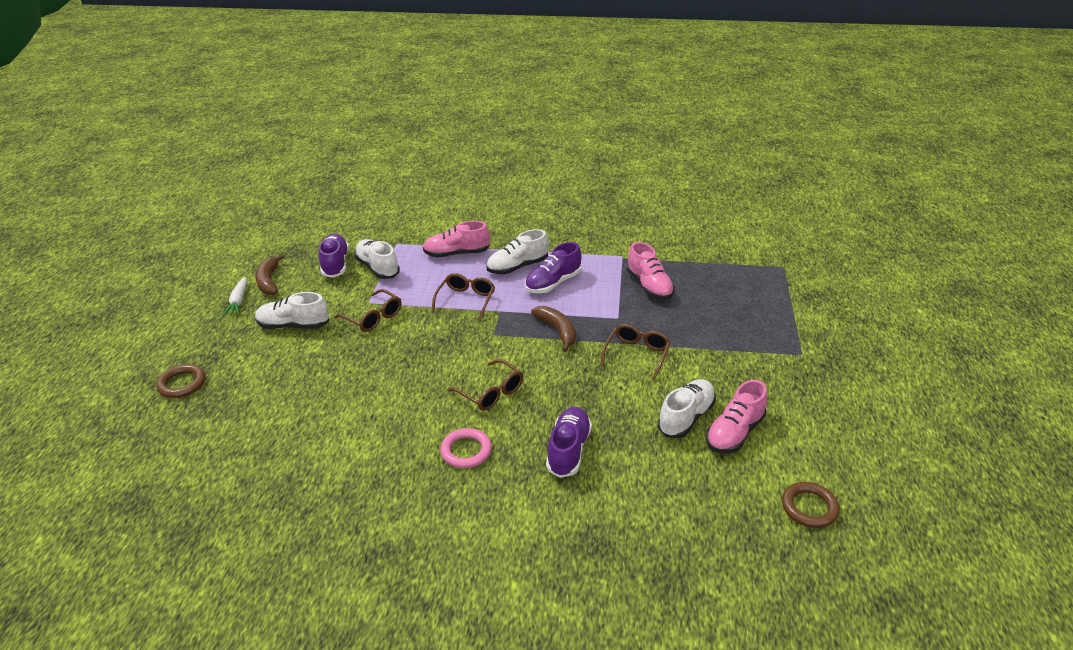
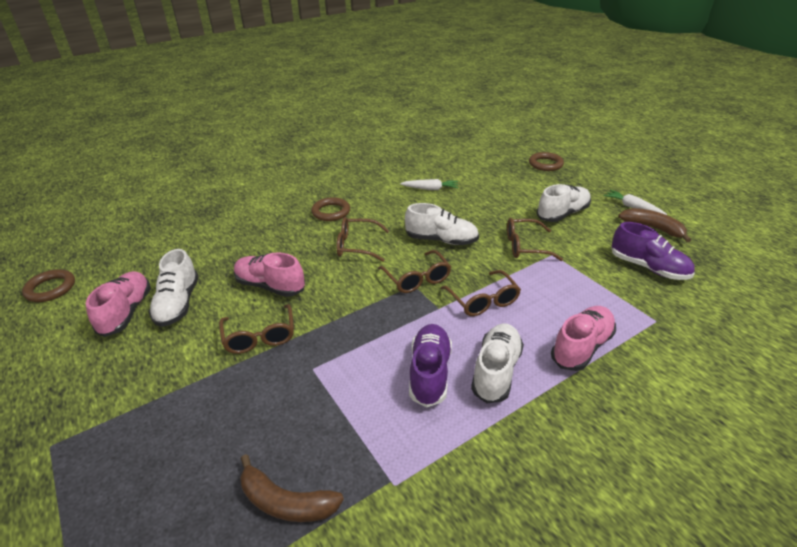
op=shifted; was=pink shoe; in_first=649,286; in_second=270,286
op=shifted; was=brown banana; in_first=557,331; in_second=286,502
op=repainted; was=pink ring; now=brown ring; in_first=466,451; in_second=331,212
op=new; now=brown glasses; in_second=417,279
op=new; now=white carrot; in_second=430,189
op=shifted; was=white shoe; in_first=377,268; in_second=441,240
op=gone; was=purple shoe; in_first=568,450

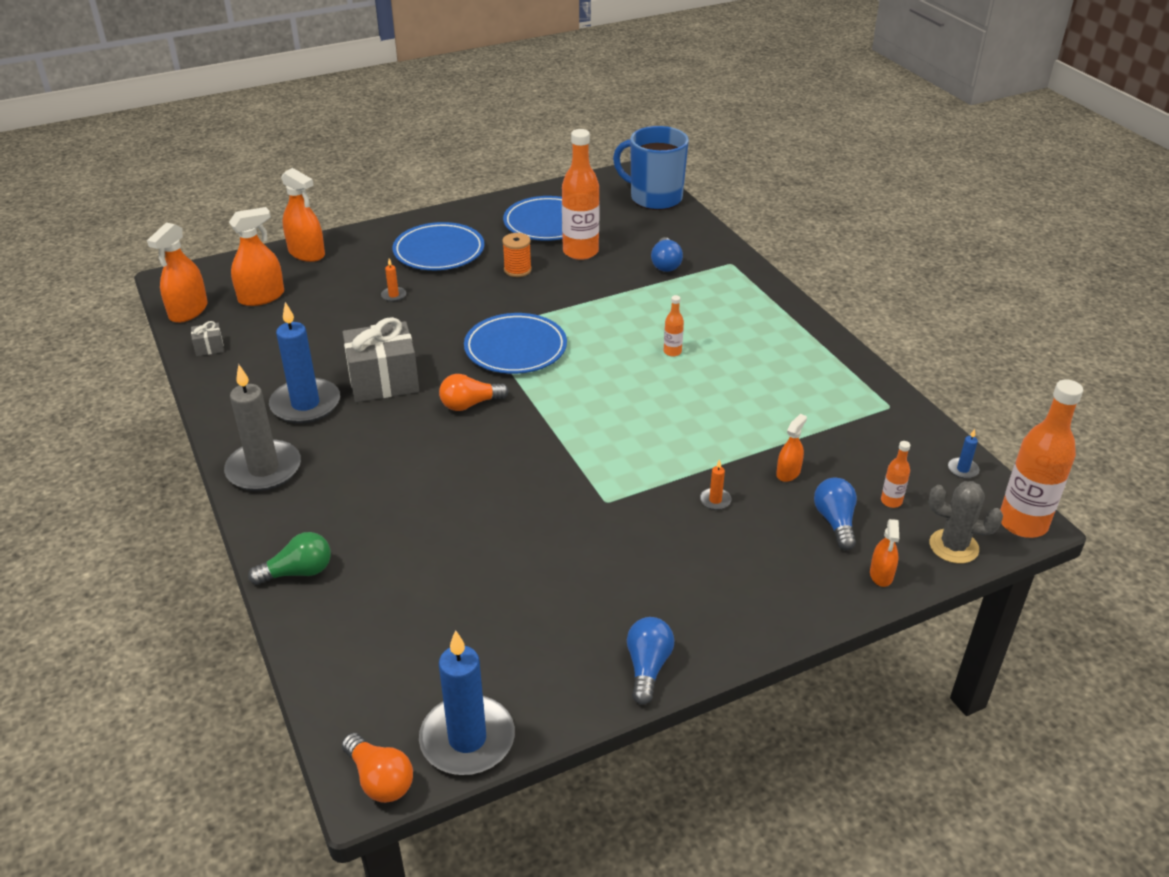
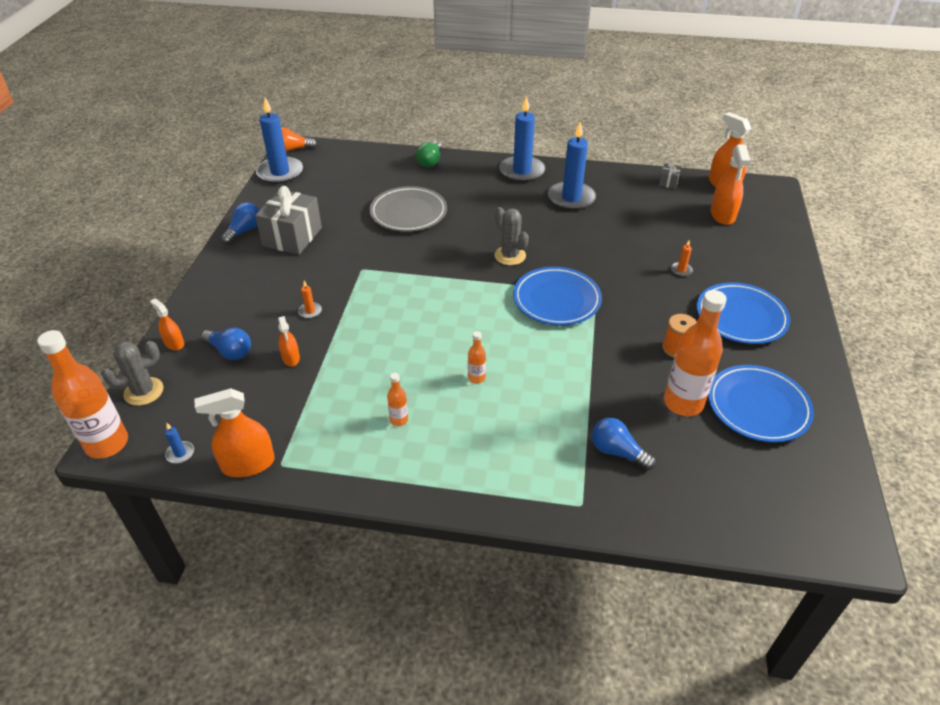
op=shifted; was=orange spray bottle; in_first=306,253; in_second=248,464
op=rotated; was=blue light bulb; in_first=647,667; in_second=244,231; clockwise=-105
op=shifted; was=grey gift; in_first=383,381; in_second=292,237
op=new; now=grey plate; in_second=408,213
op=shifted; was=orange bottle; in_first=891,501; in_second=399,420
op=swapped; was=orange light bulb; now=grey cactus; in_first=470,404; in_second=510,256
op=repainted; was=grey candle; now=blue candle; in_first=264,469; in_second=522,171
op=gone; was=blue mug; in_first=654,198

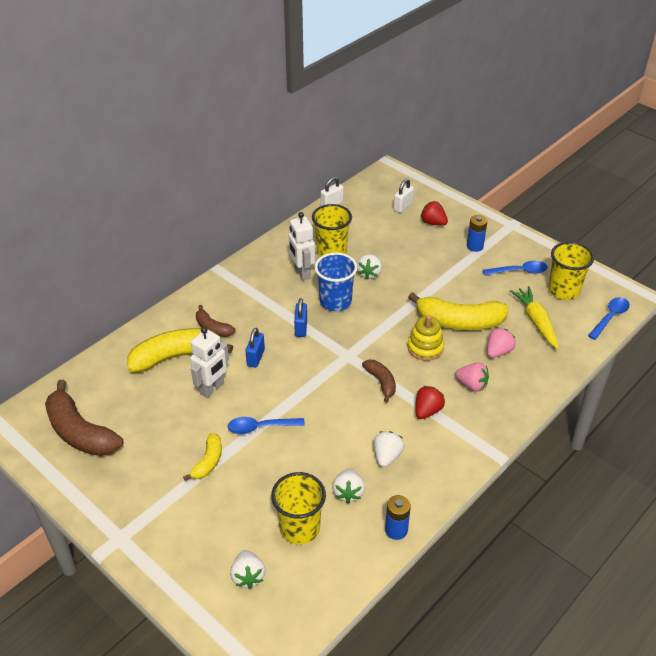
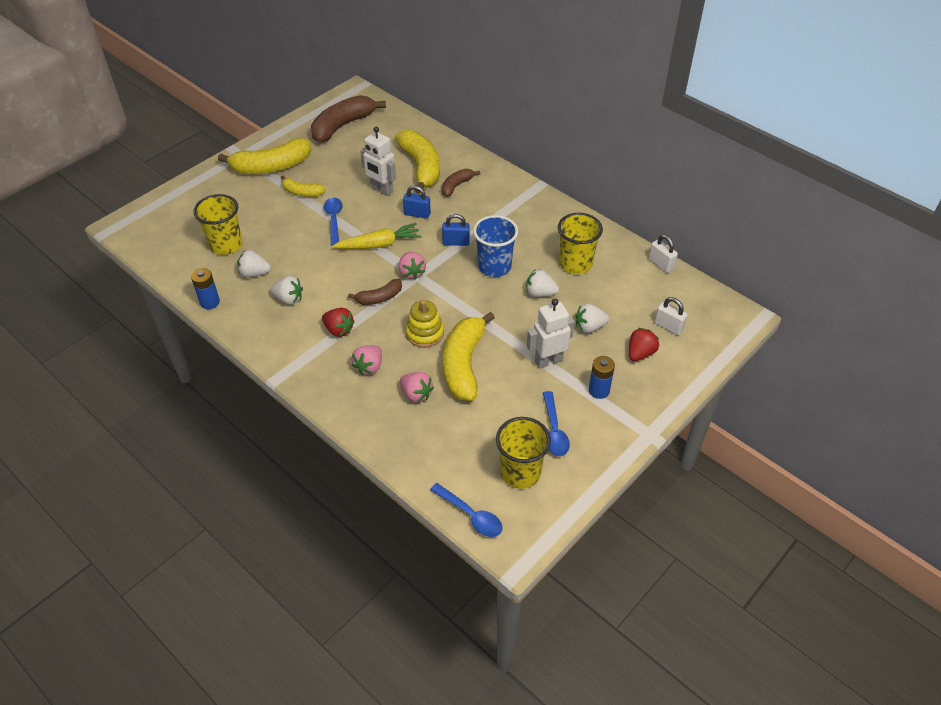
op=new; now=yellow banana; in_second=271,167
op=shifted; was=yellow carrot; in_first=536,321; in_second=379,244
op=new; now=pink strawberry; in_second=412,272
op=shifted; was=white robot; in_first=302,273; in_second=548,360
op=shifted; was=white strawberry; in_first=248,576; in_second=589,327

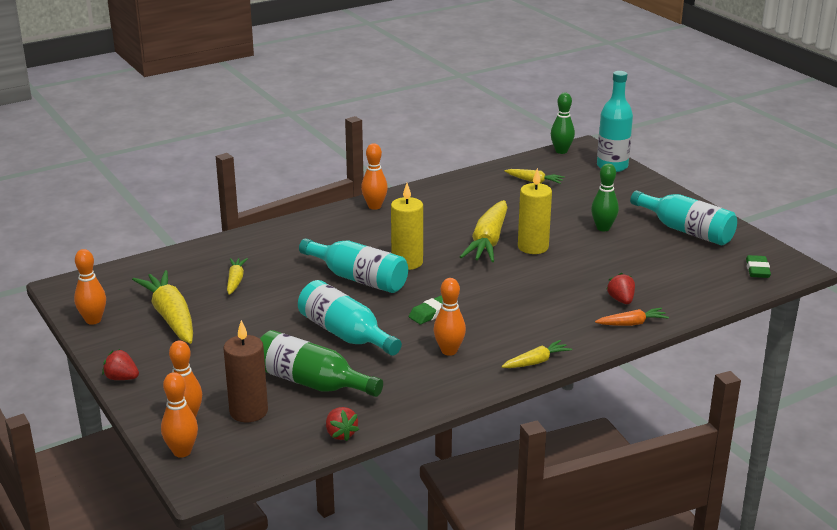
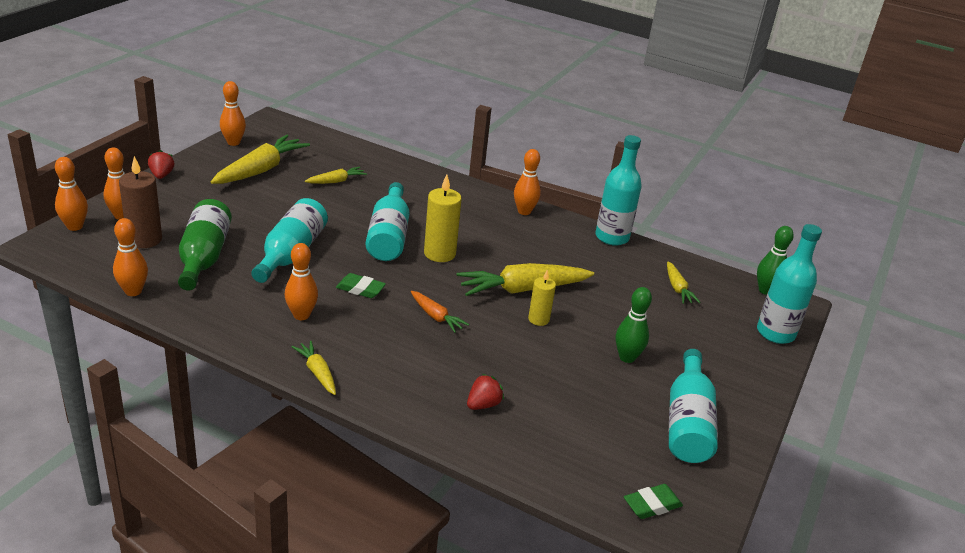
op=swapped; was=red strawberry; now=orange bowling pin; in_first=340,434; in_second=133,291
op=rotated; was=yellow carrot; in_first=536,362; in_second=317,373; clockwise=-150
op=shifted; was=orange carrot; in_first=631,323; in_second=436,316
op=scaled; was=yellow candle; in_first=533,247; in_second=538,319; ratio=0.62
op=new; now=turquoise bottle; in_second=612,237

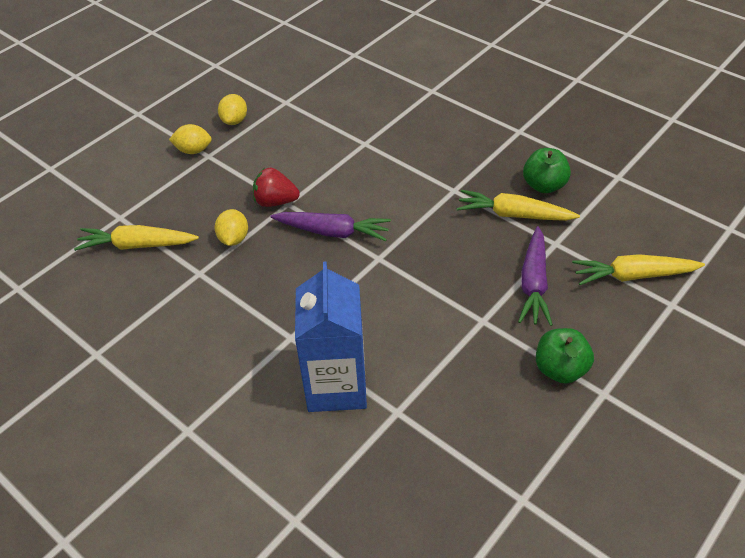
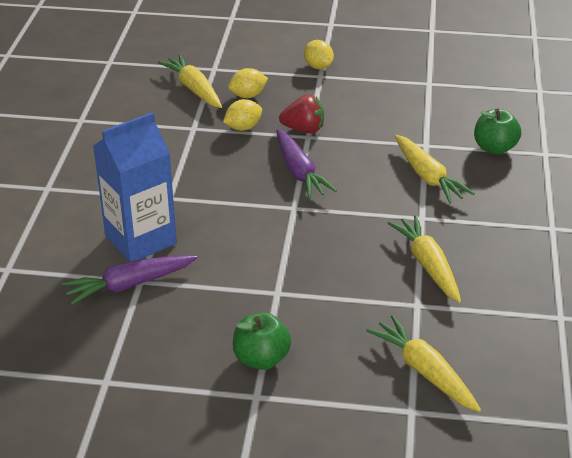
op=shifted; was=purple carrot; in_first=533,283; in_second=129,285
op=shifted; was=yellow lemon; in_first=234,121; in_second=248,95
op=rotated; was=red strawberry; in_first=275,201; in_second=303,129; clockwise=120
op=new; now=yellow carrot; in_second=427,177
op=shifted; was=green apple; in_first=544,185; in_second=494,148

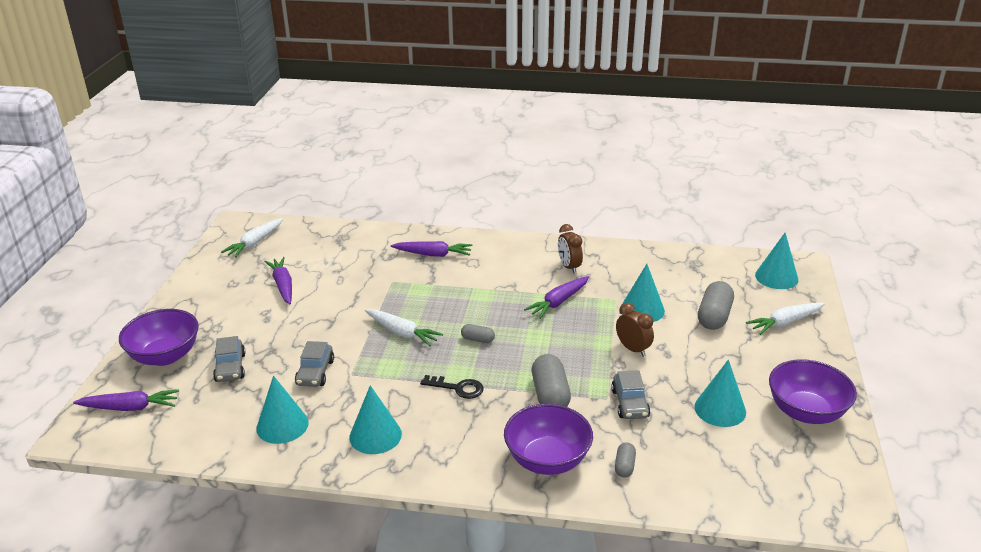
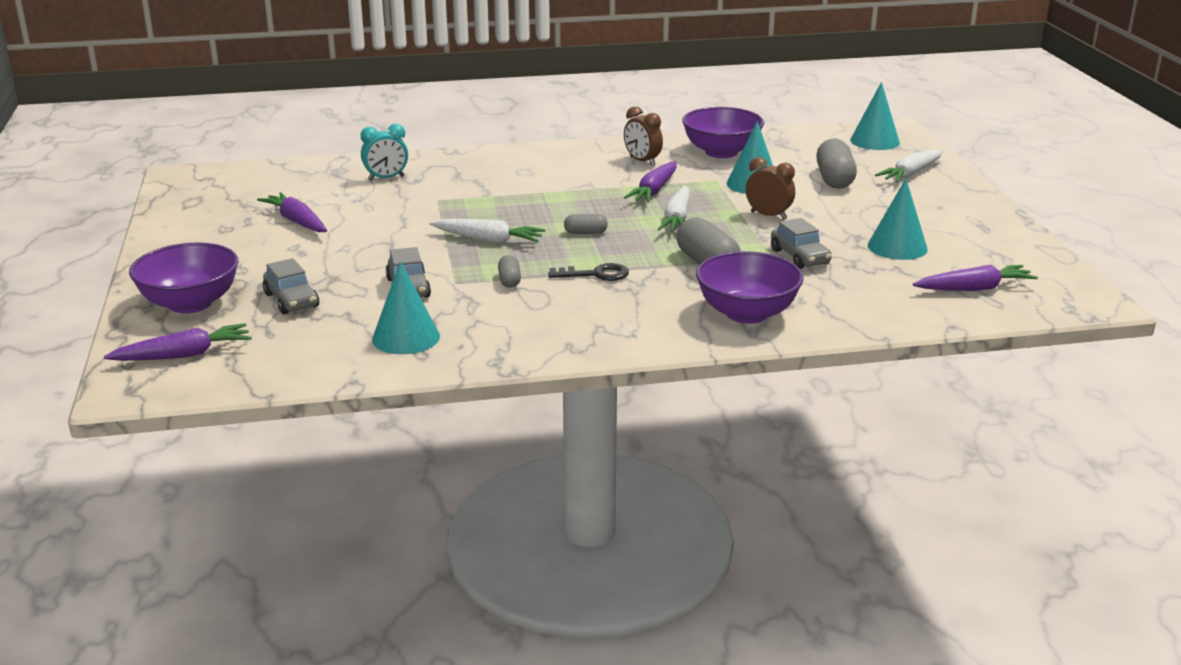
op=new; now=turquoise clock; in_second=386,178
op=shifted; was=grey capsule; in_first=624,466; in_second=509,280
op=shifted; was=white carrot; in_first=255,243; in_second=677,218
op=shifted; was=purple bowl; in_first=806,412; in_second=721,152
op=shifted; was=purple carrot; in_first=433,254; in_second=974,288
op=gone; was=turquoise cone; in_first=375,435

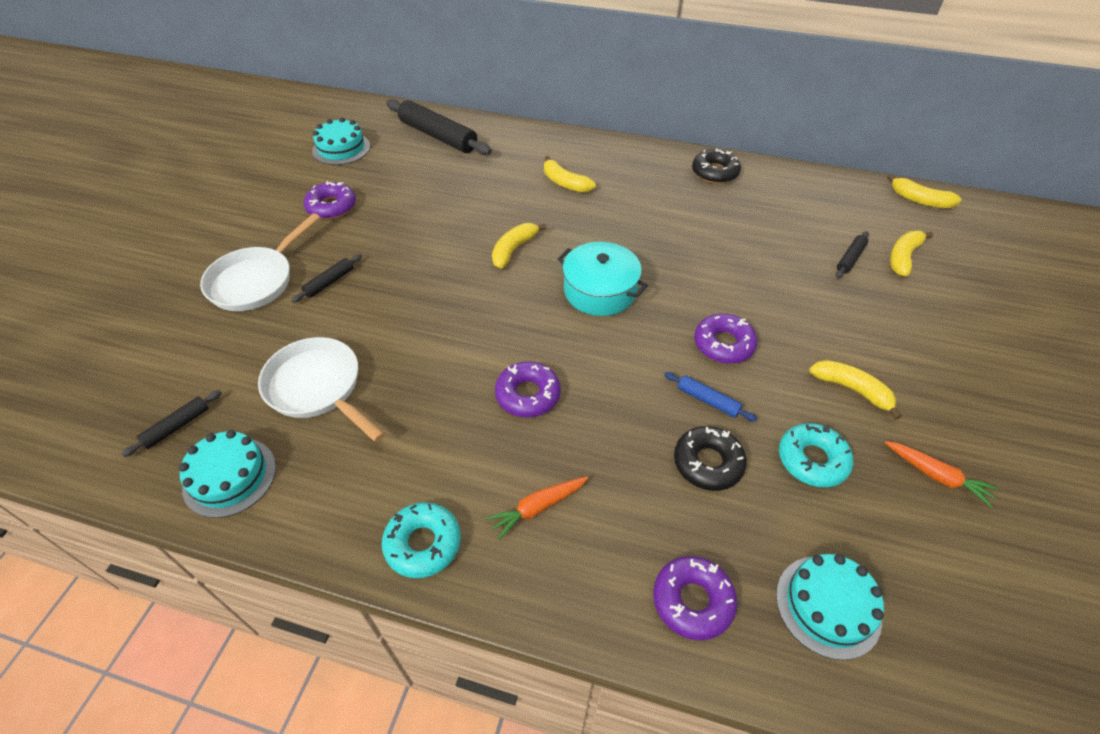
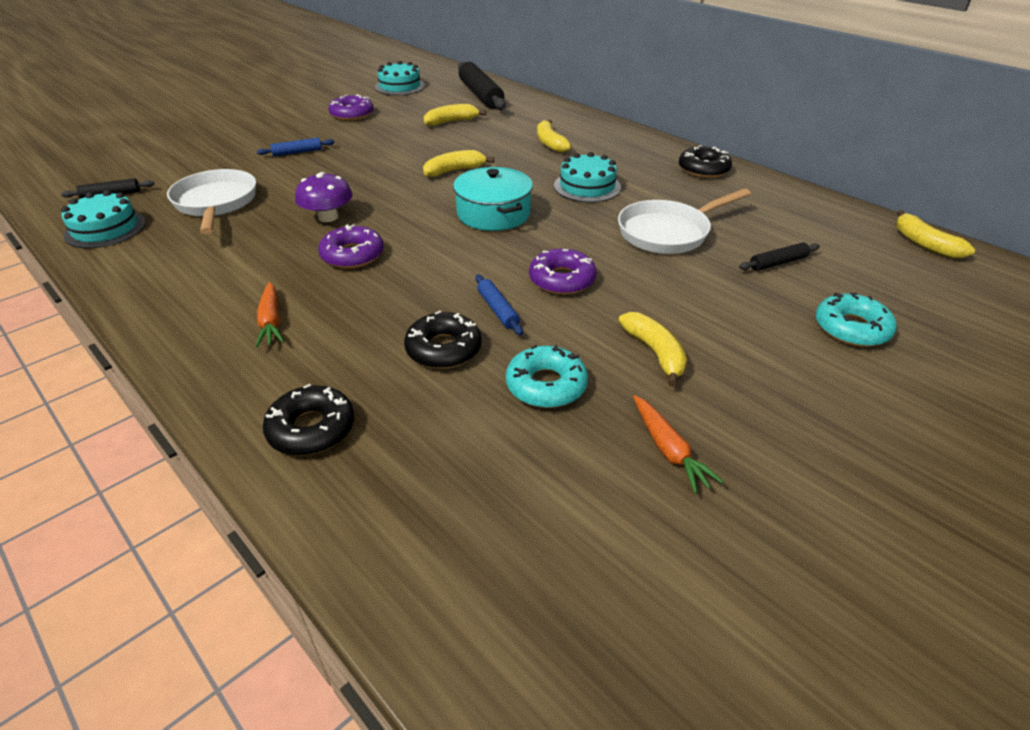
op=rotated; was=orange carrot; in_first=538,508; in_second=271,321; clockwise=-105
op=repainted; was=black rolling pin; now=blue rolling pin; in_first=329,282; in_second=297,152
op=repainted; was=purple donut; now=black donut; in_first=692,601; in_second=311,429
op=new; now=purple mushroom; in_second=328,217
op=shifted; was=yellow banana; in_first=903,257; in_second=451,122
op=shifted; was=turquoise cake; in_first=828,606; in_second=587,186
op=shifted; was=white pan; in_first=256,281; in_second=668,232
op=shifted; was=turquoise donut; in_first=423,544; in_second=851,328

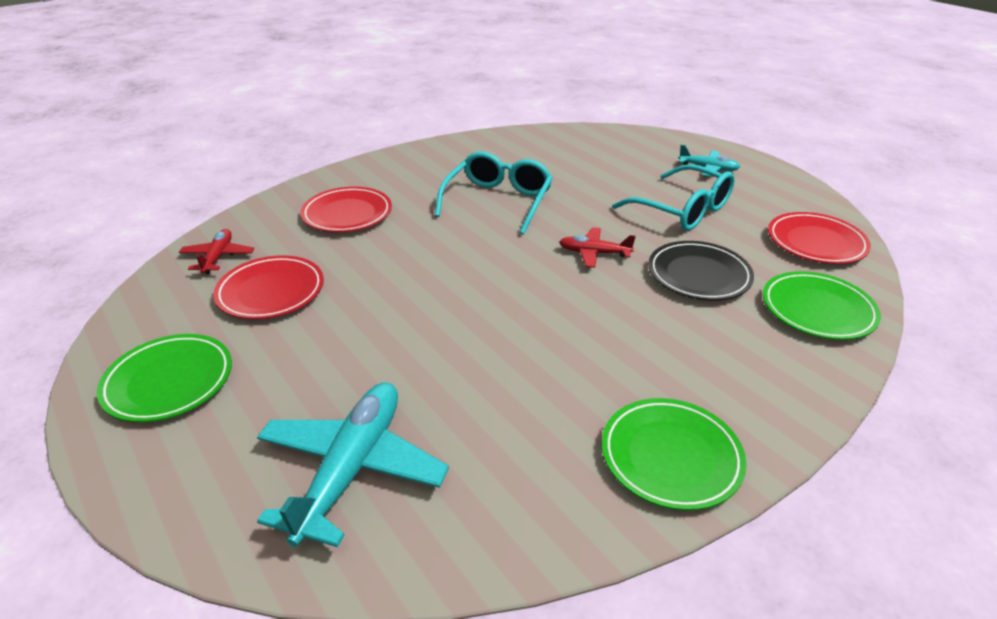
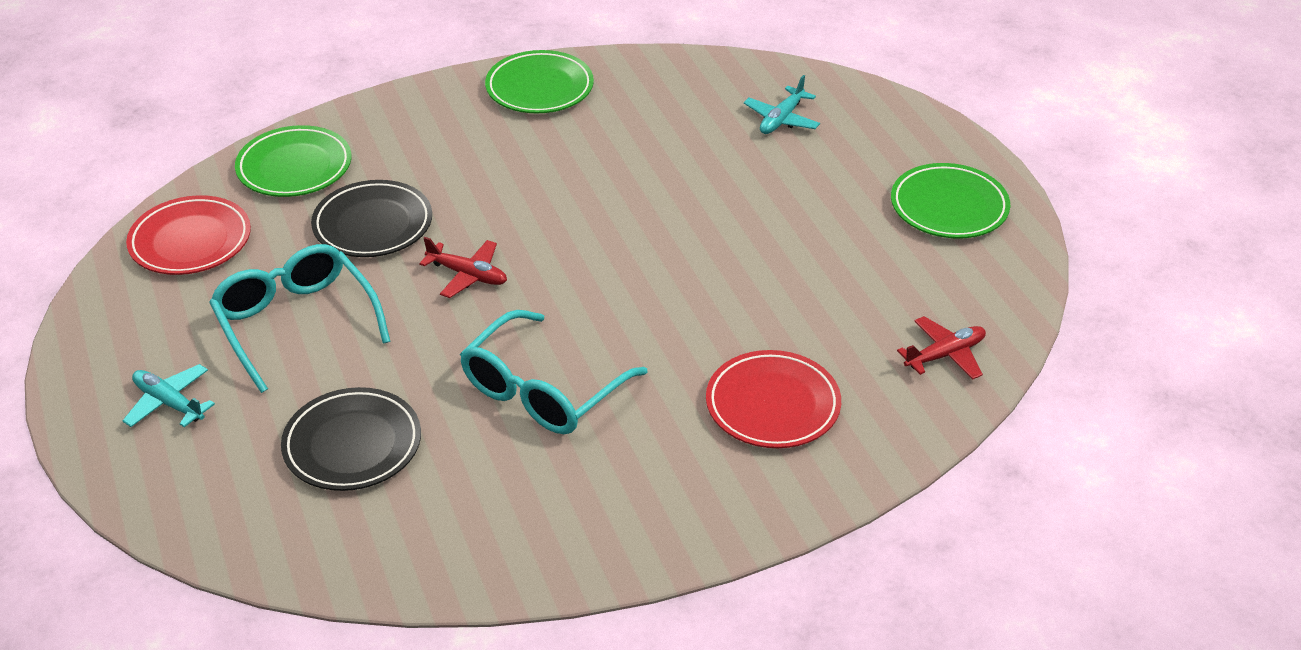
op=new; now=black plate; in_second=352,445
op=scaled; was=turquoise plane; in_first=352,468; in_second=781,119; ratio=0.53
op=rotated; was=red plane; in_first=218,257; in_second=945,355; clockwise=-135
op=gone; was=red plate; in_first=271,292

